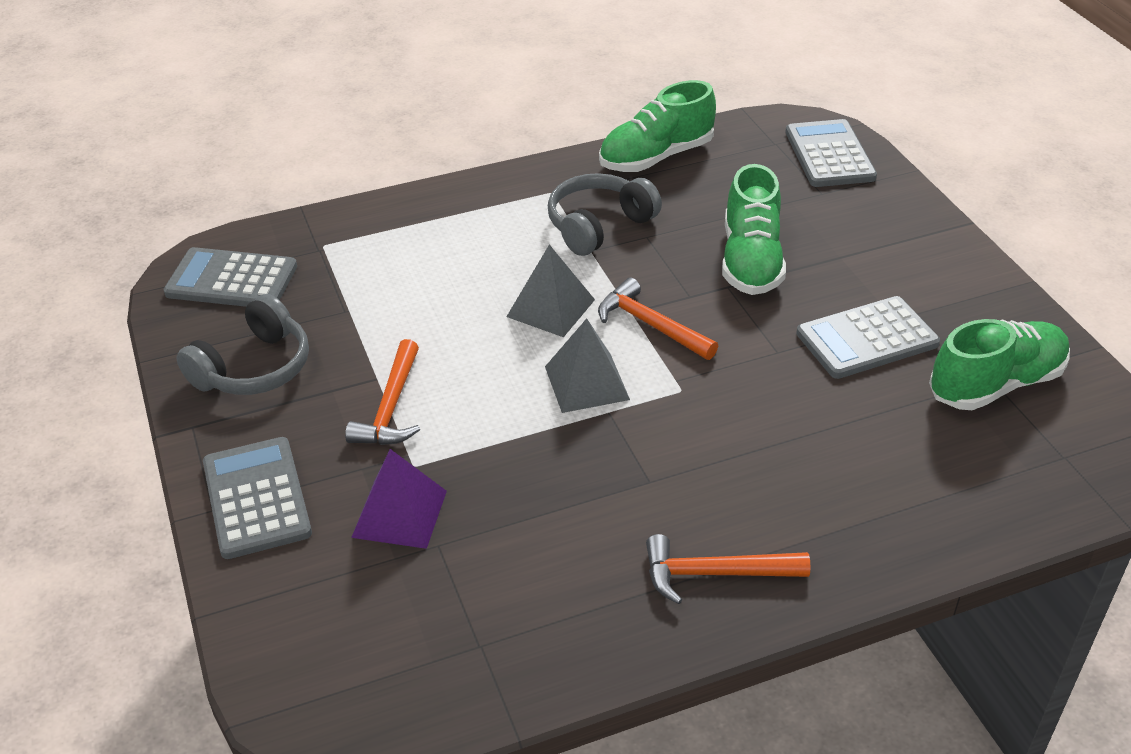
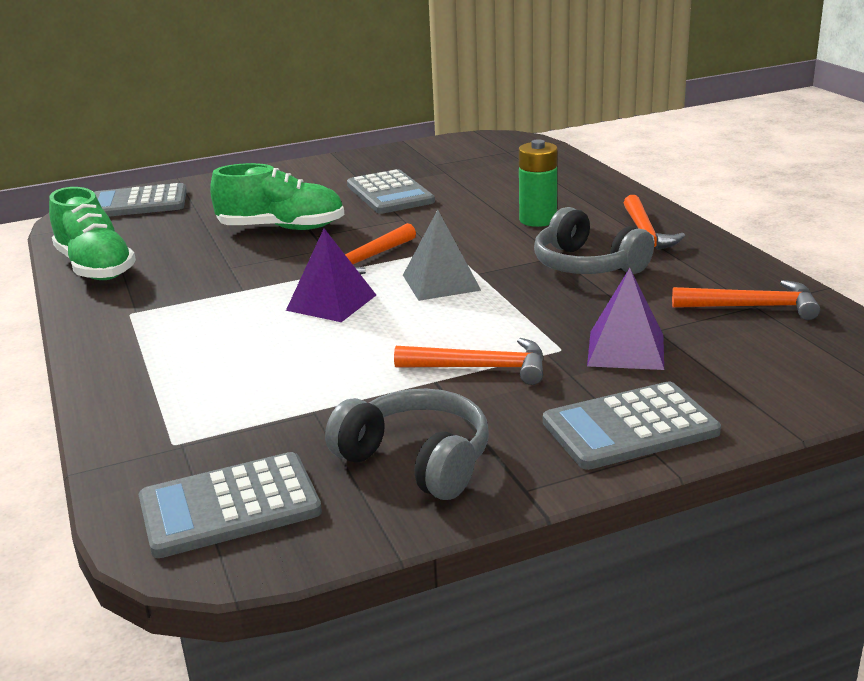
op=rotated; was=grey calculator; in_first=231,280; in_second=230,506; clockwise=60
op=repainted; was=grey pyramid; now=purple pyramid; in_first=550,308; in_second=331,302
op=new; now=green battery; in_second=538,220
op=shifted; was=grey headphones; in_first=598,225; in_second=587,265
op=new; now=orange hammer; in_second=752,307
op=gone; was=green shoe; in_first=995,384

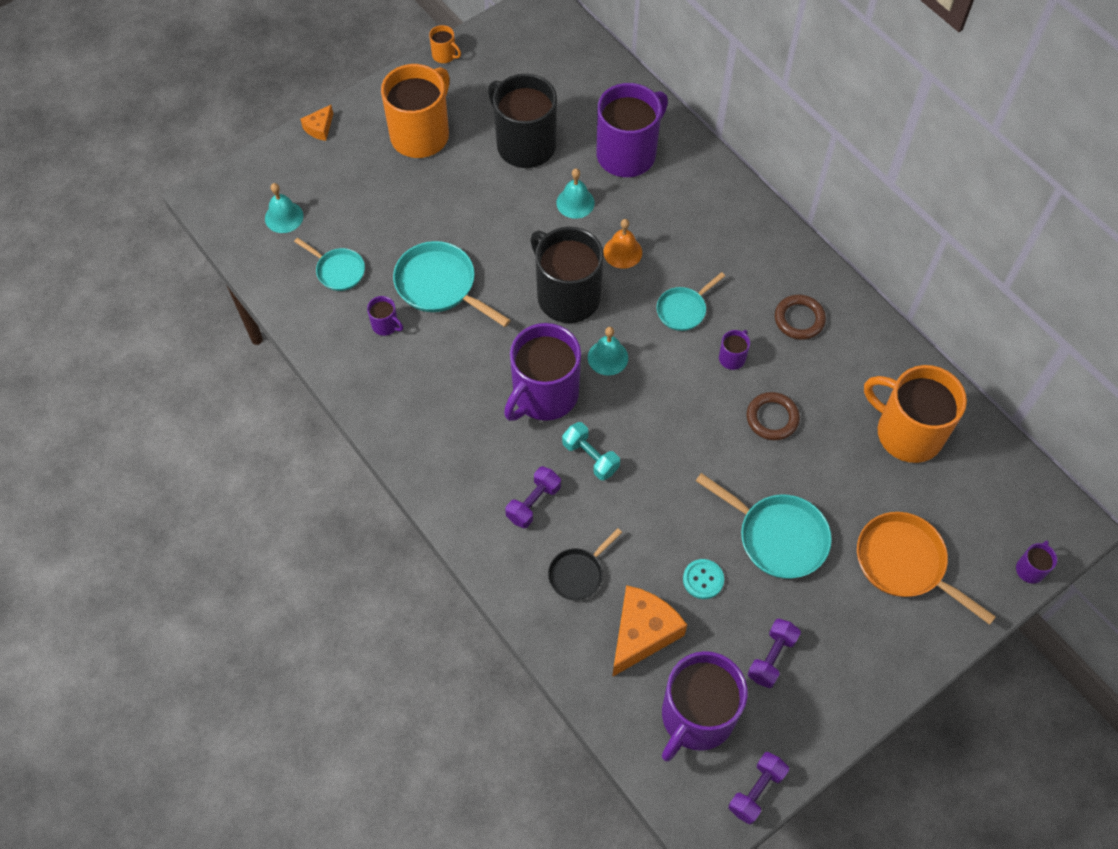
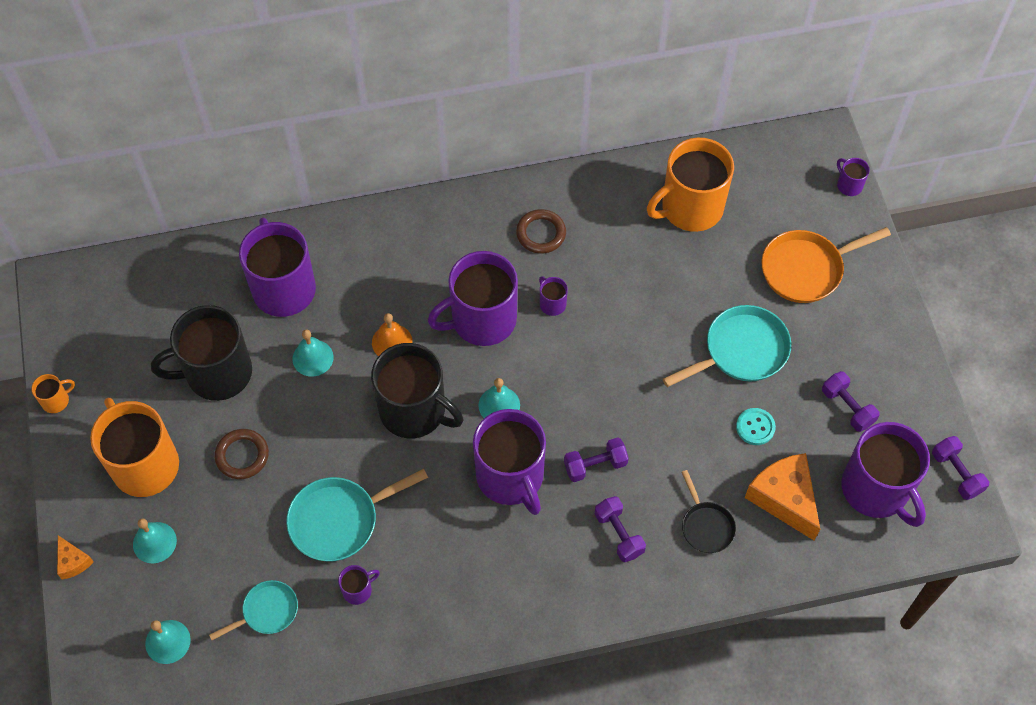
op=new; now=turquoise bell; in_second=154,542
op=shifted; was=brown ring; in_first=772,418; in_second=242,455
op=rotated; was=black mug; in_first=567,296; in_second=414,411; clockwise=-135
op=swapped; was=turquoise pan; now=purple mug; in_first=683,309; in_second=482,320
op=repainted; was=turquoise dumbbell; now=purple dumbbell; in_first=590,457; in_second=595,465

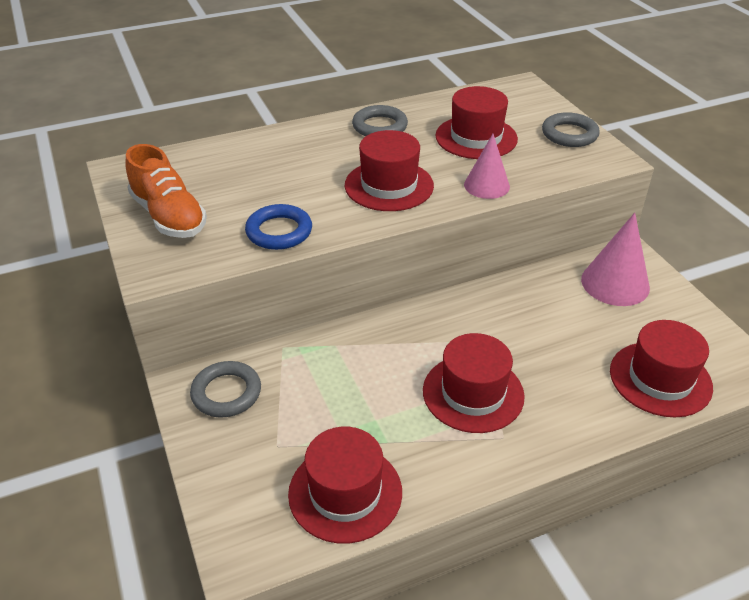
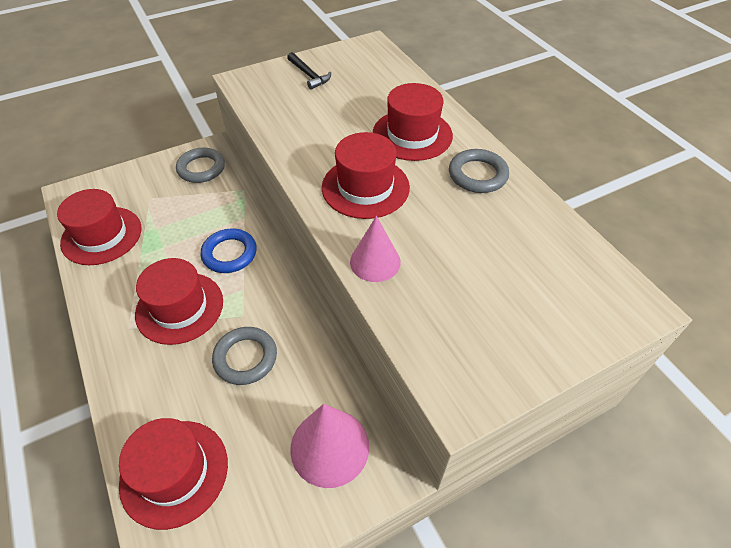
op=shifted; was=blue ring; in_first=279,231; in_second=229,253
op=shifted; was=grey ring; in_first=569,134; in_second=245,358
op=swapped; was=orange shoe; now=black hammer; in_first=169,216; in_second=309,75
op=shifted; was=red hat; in_first=476,137; in_second=412,135

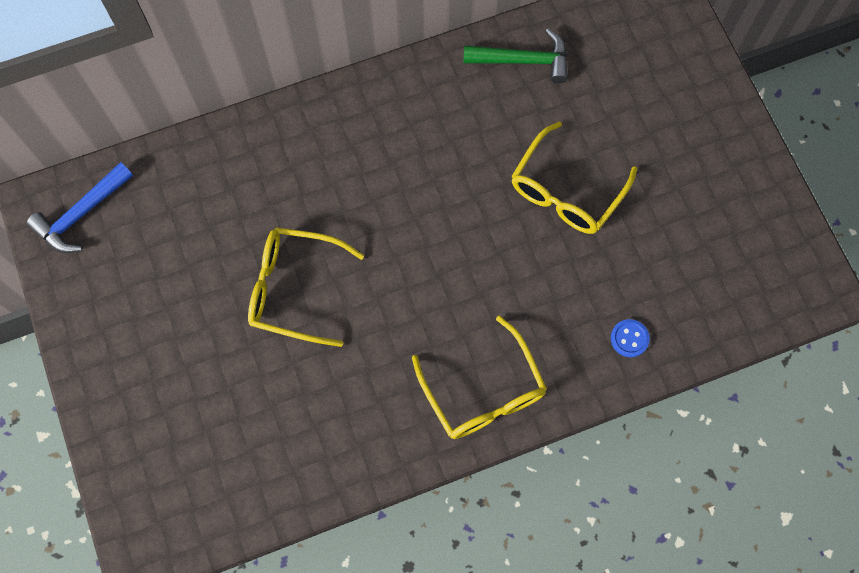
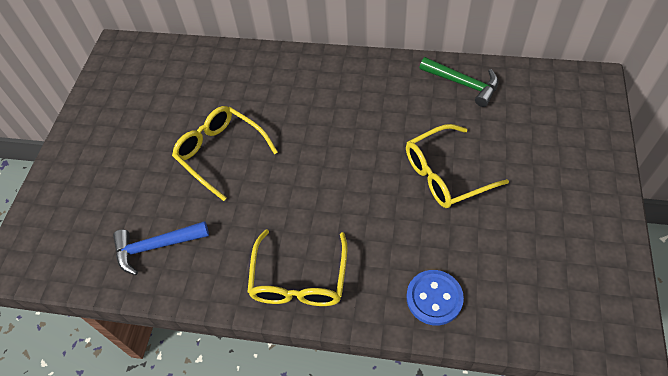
op=shifted; was=blue hammer; in_first=81,214; in_second=155,247
op=scaled; was=blue button; in_first=629,338; in_second=434,298; ratio=1.65

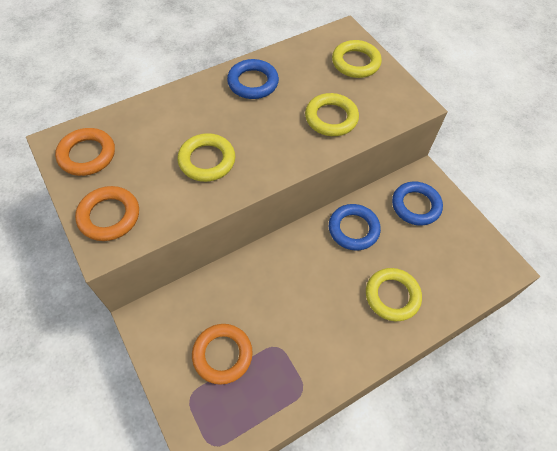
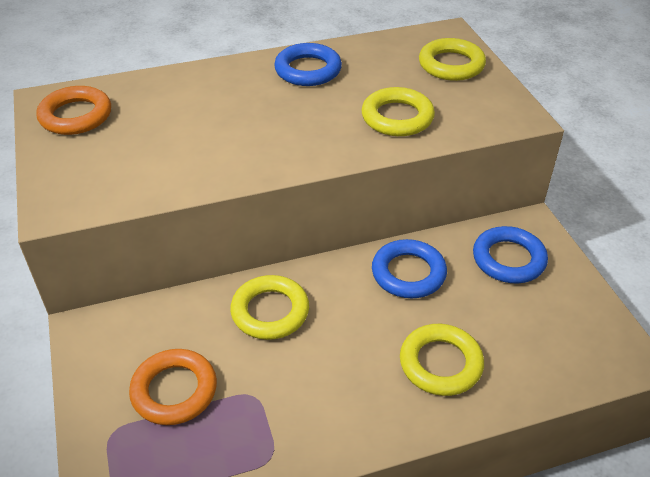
op=shifted; was=yellow ring; in_first=207,160; in_second=270,311
op=gone; was=orange ring; in_first=109,216

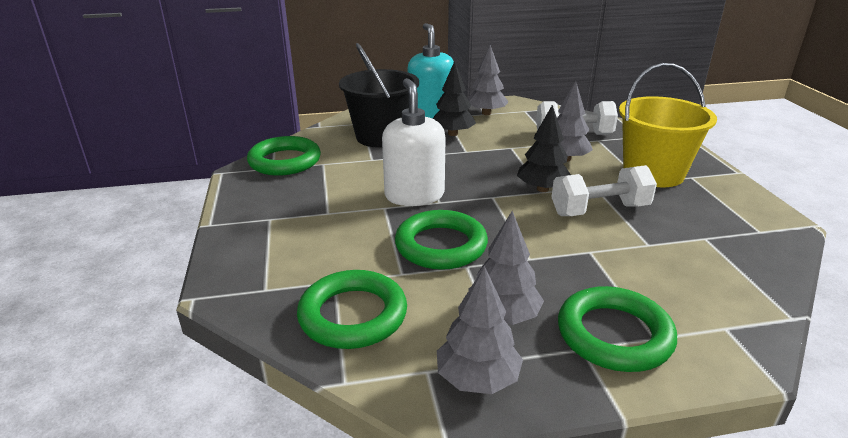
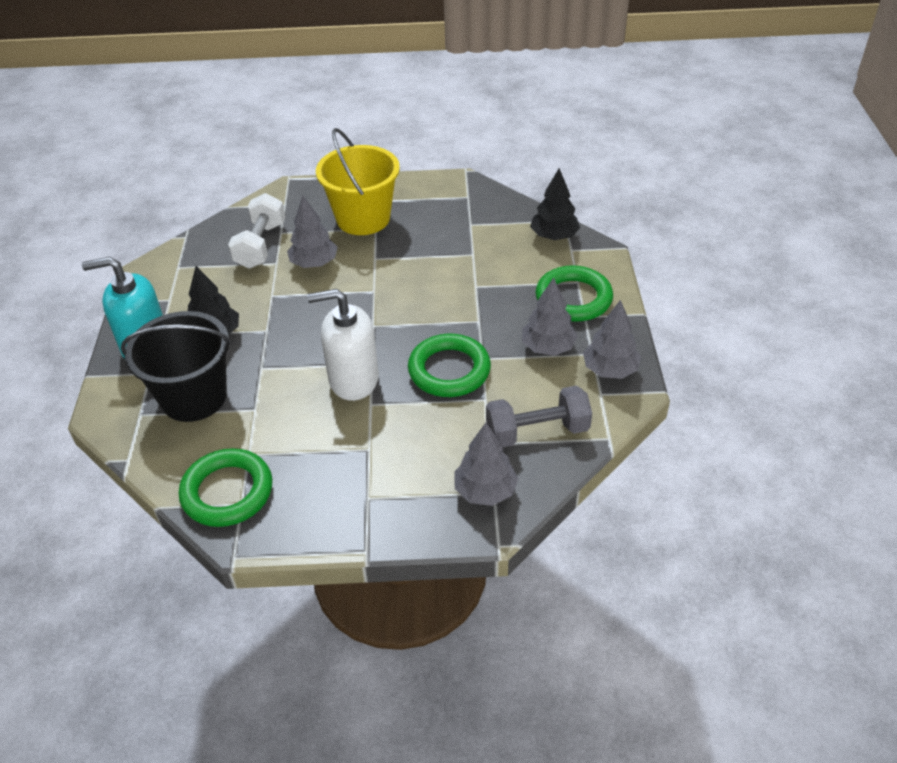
op=shifted; was=grey tree; in_first=486,113; in_second=485,491
op=swapped; was=green ring; now=grey dumbbell; in_first=353,315; in_second=537,432
op=shifted; was=black tree; in_first=542,189; in_second=554,236
op=gone; was=white dumbbell; in_first=599,210

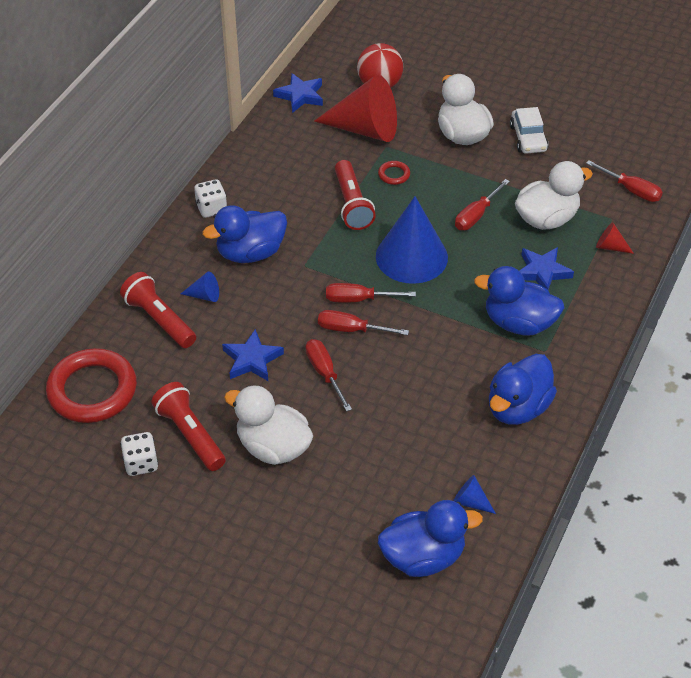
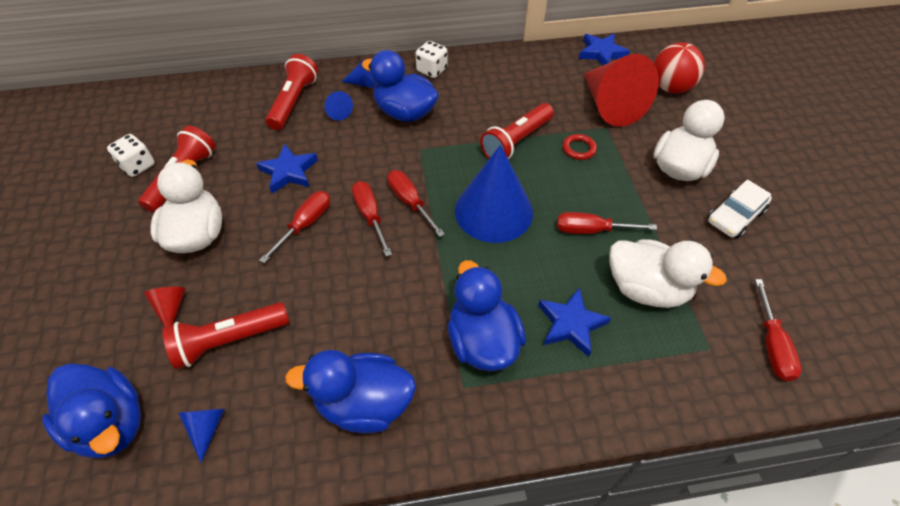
op=shifted; was=red cone; in_first=610,247; in_second=171,307
op=new; now=red flashlight; in_second=229,340
op=new; now=blue cone; in_second=362,83
op=gone; was=red ring; in_first=92,390

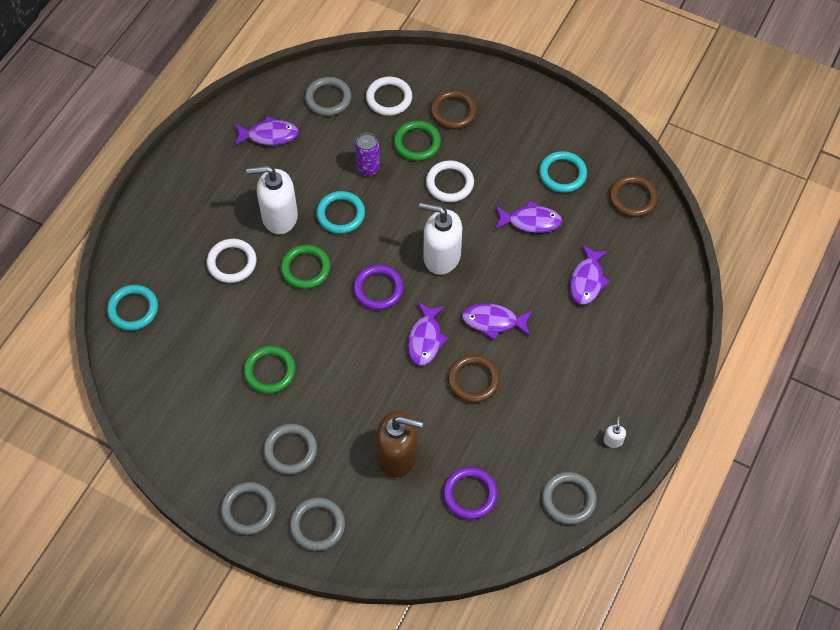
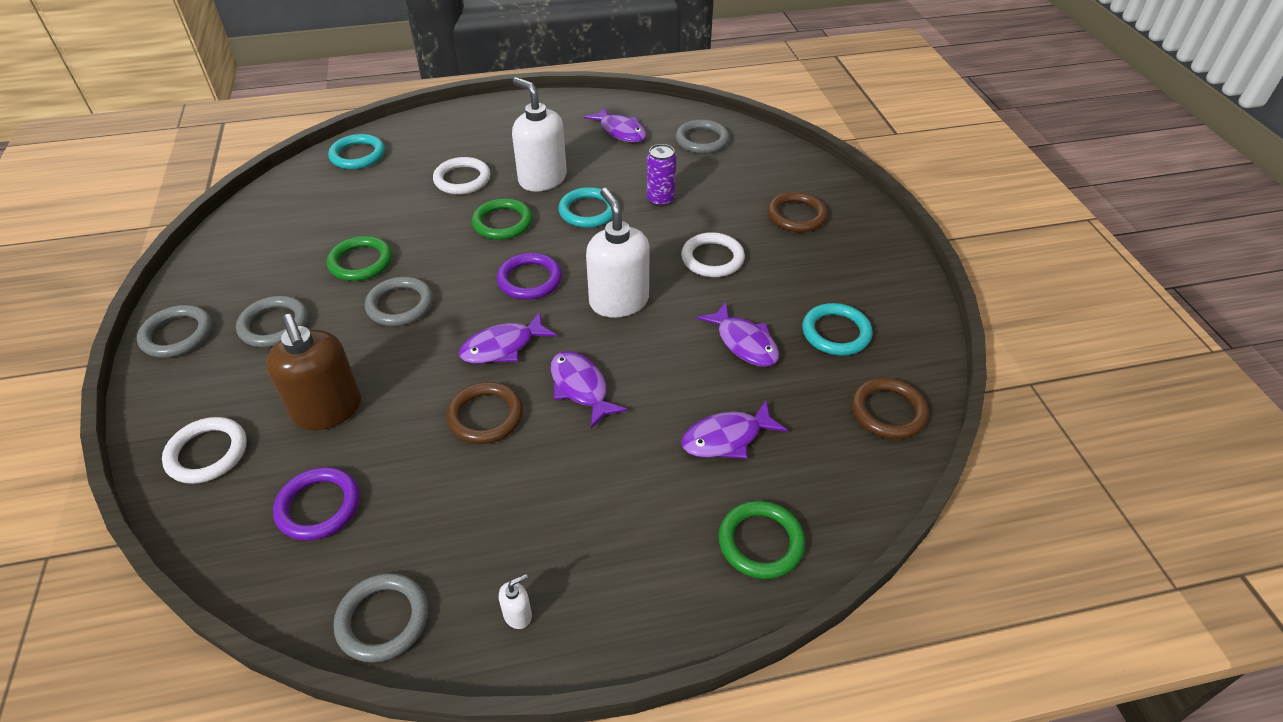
op=shifted; was=white ring; in_first=389,98; in_second=207,453
op=shifted; was=grey ring; in_first=317,525; in_second=400,305
op=shifted; was=green ring; in_first=417,143; in_second=760,542

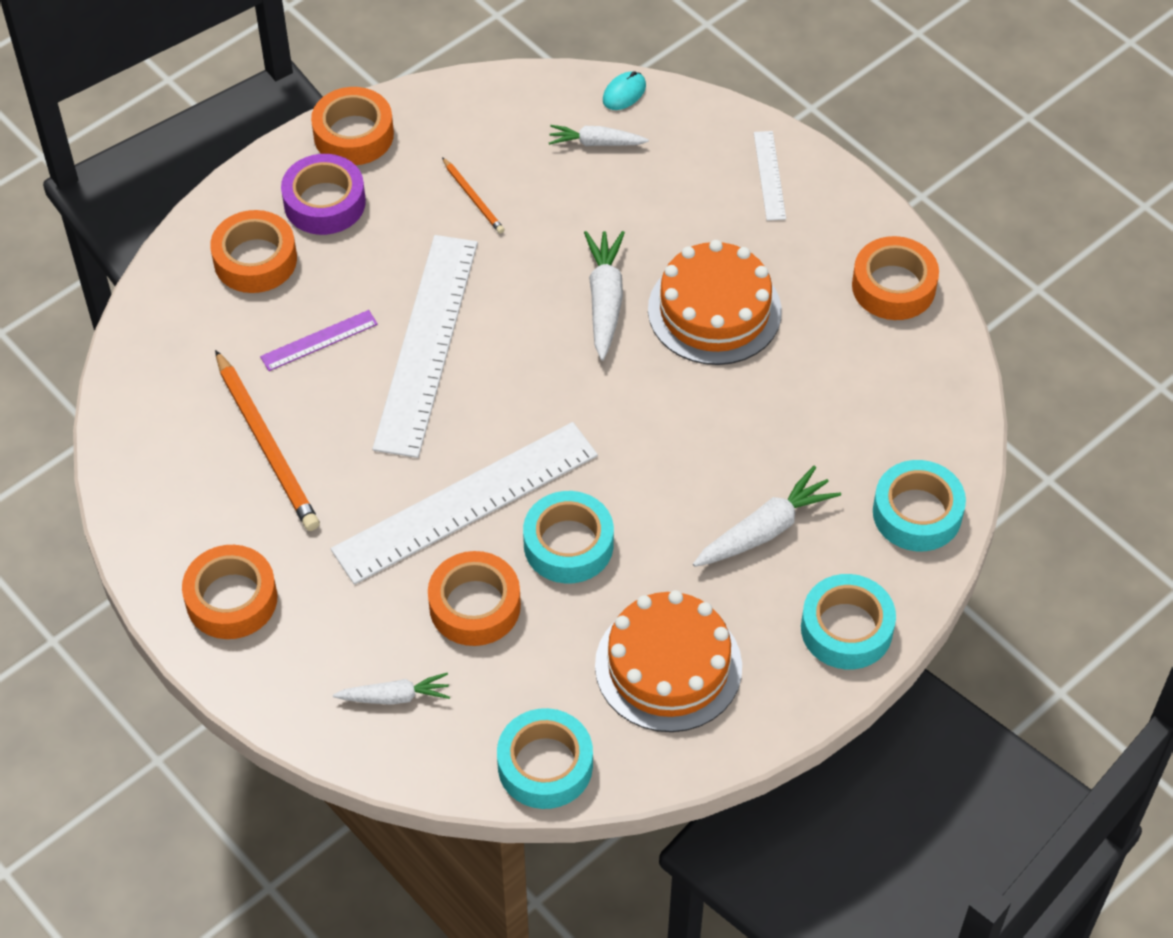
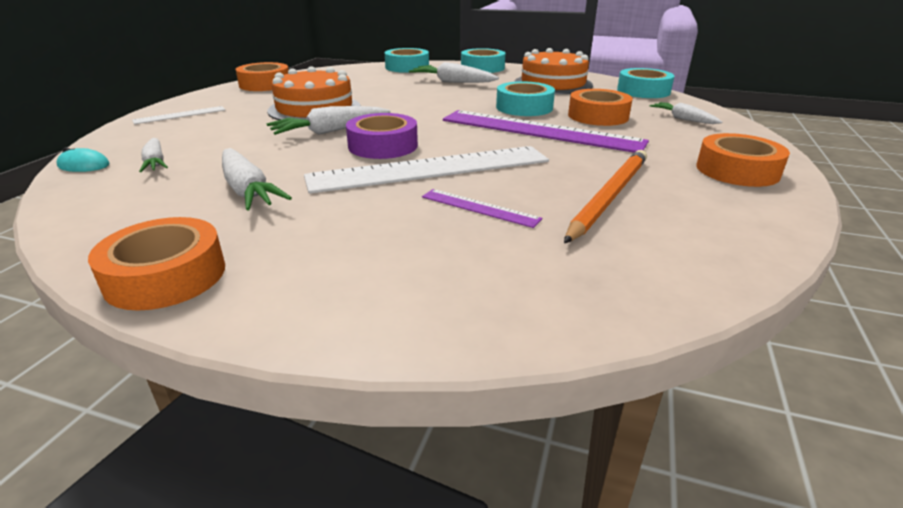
op=swapped; was=orange pencil; now=white carrot; in_first=473,198; in_second=247,190
op=shifted; was=purple tape; in_first=324,202; in_second=383,146
op=repainted; was=white ruler; now=purple ruler; in_first=465,502; in_second=540,131
op=gone; was=orange tape; in_first=255,260

